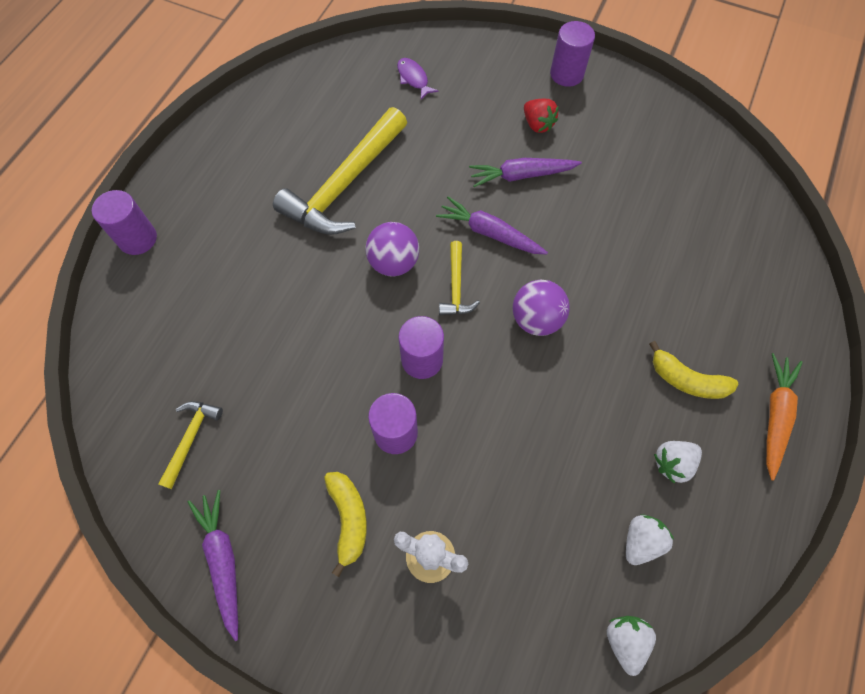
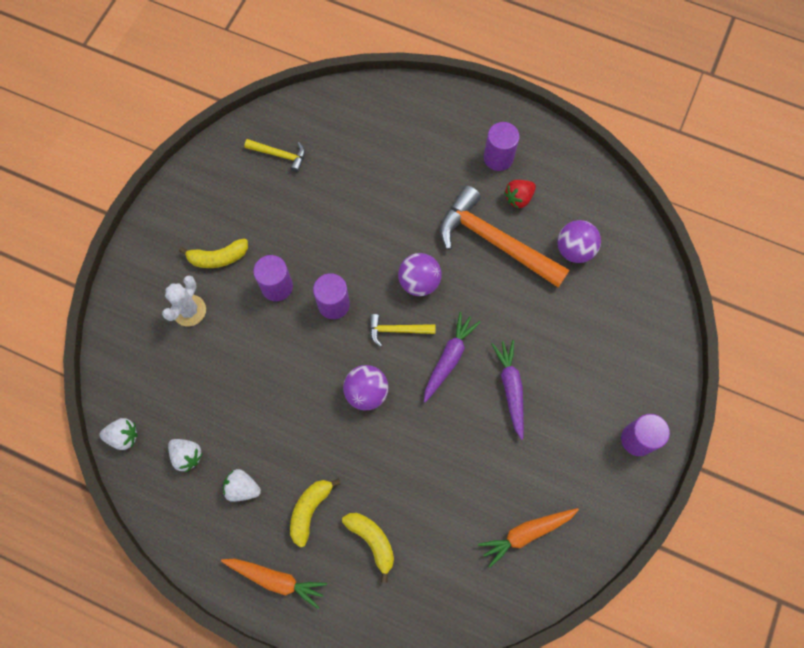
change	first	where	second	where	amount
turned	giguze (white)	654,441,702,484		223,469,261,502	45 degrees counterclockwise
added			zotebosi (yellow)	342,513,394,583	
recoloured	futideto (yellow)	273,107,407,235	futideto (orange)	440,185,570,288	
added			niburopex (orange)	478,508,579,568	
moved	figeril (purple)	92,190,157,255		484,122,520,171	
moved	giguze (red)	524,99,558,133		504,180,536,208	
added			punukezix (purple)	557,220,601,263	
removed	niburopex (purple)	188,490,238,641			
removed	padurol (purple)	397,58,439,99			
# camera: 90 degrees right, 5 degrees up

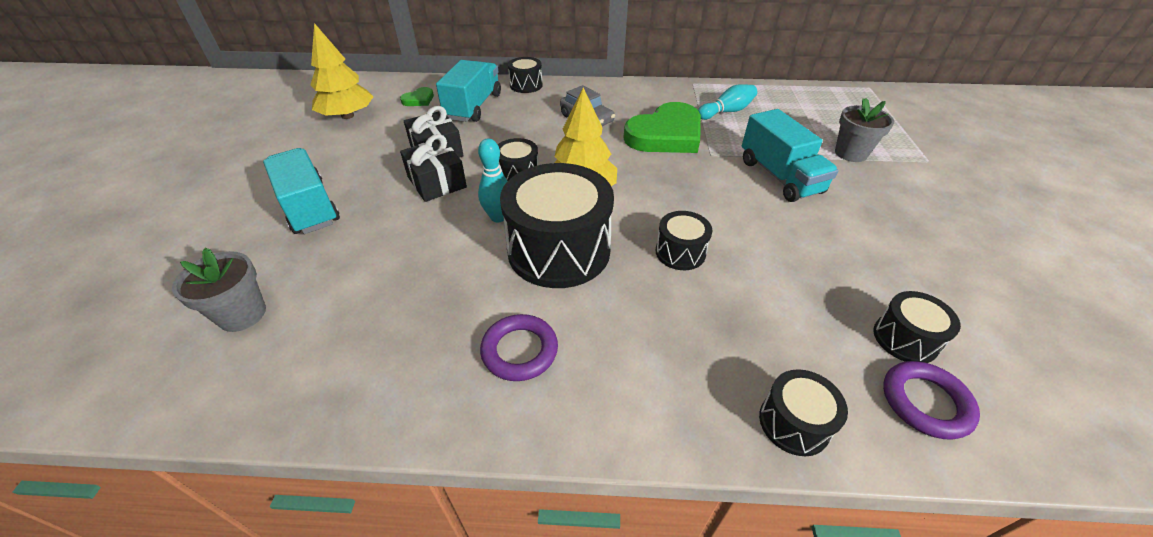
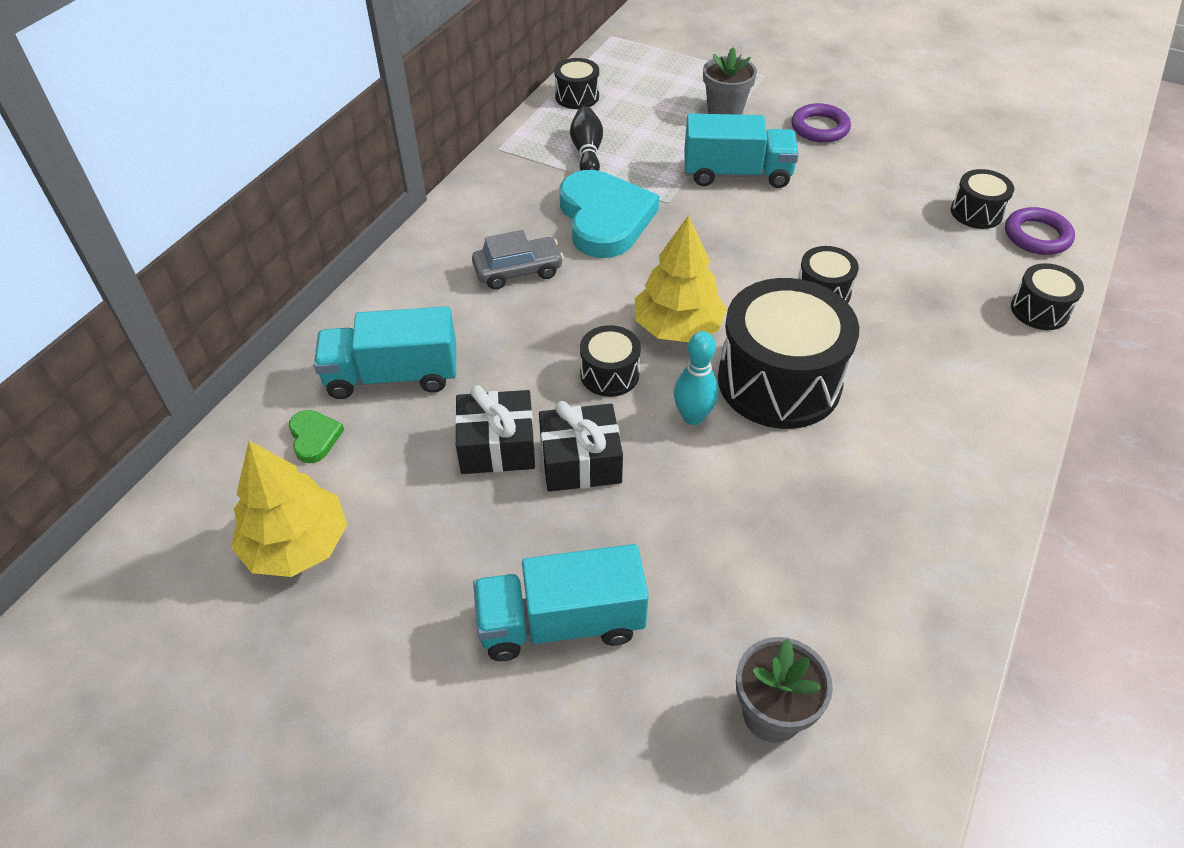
change	first	where	second	where	amount
turned	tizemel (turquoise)	436,60,501,122		314,306,456,399	45 degrees counterclockwise
moved	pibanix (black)	508,57,543,93		554,58,599,109	
recoloured	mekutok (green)	623,102,701,153	mekutok (turquoise)	560,170,659,258	
recoloured	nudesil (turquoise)	698,84,757,120	nudesil (black)	570,106,603,171	
moved	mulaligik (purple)	480,314,558,381		791,103,851,143	
# camera: 65 degrees left, 5 degrees up

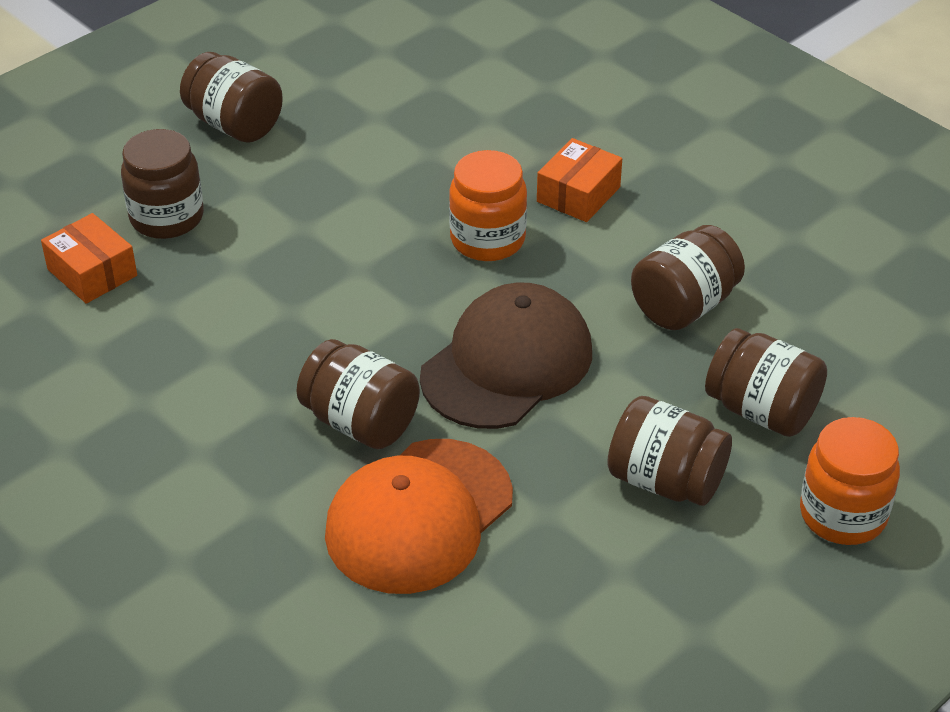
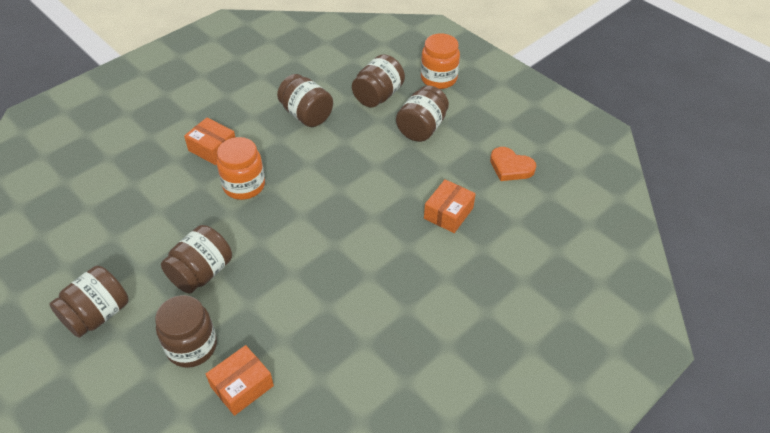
change	first	where	second	where	amount
moved	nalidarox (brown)	296,339,420,449		161,225,232,294	
replaced	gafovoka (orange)	325,439,513,594	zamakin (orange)	424,179,476,233	
added			mekutok (orange)	490,147,536,181	
removed	gafovoka (brown)	420,282,592,429			
# camera: 90 degrees left, 5 degrees up

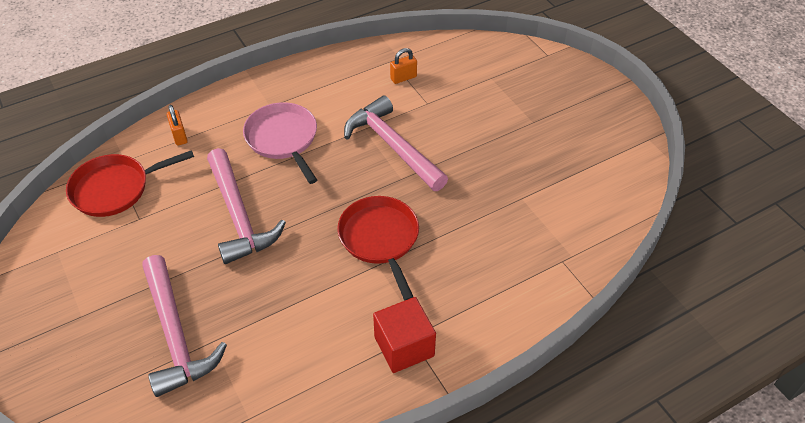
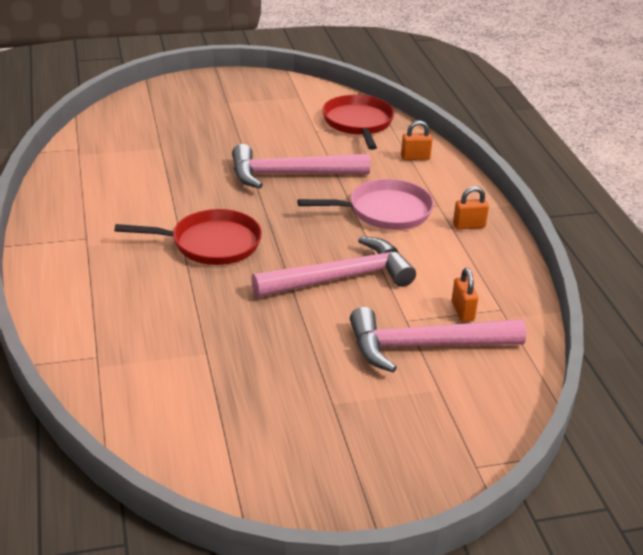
change	first	where	second	where	amount
moved	futideto (pink)	142,255,227,397		350,307,526,372	
added			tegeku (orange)	453,186,489,229	
removed	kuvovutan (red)	373,297,436,373			
# camera: 105 degrees right, 15 degrees down

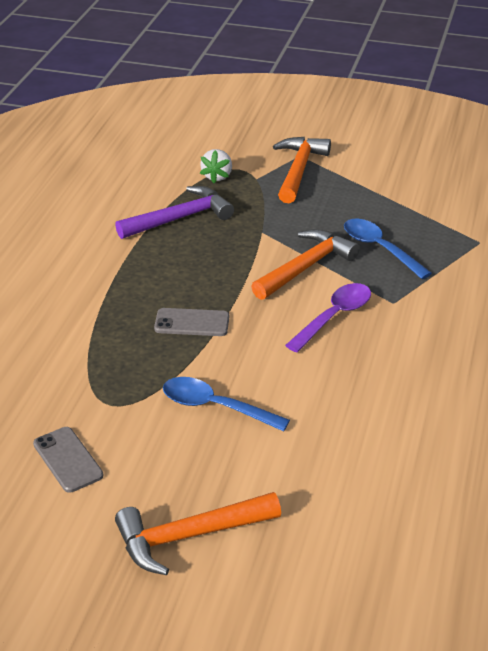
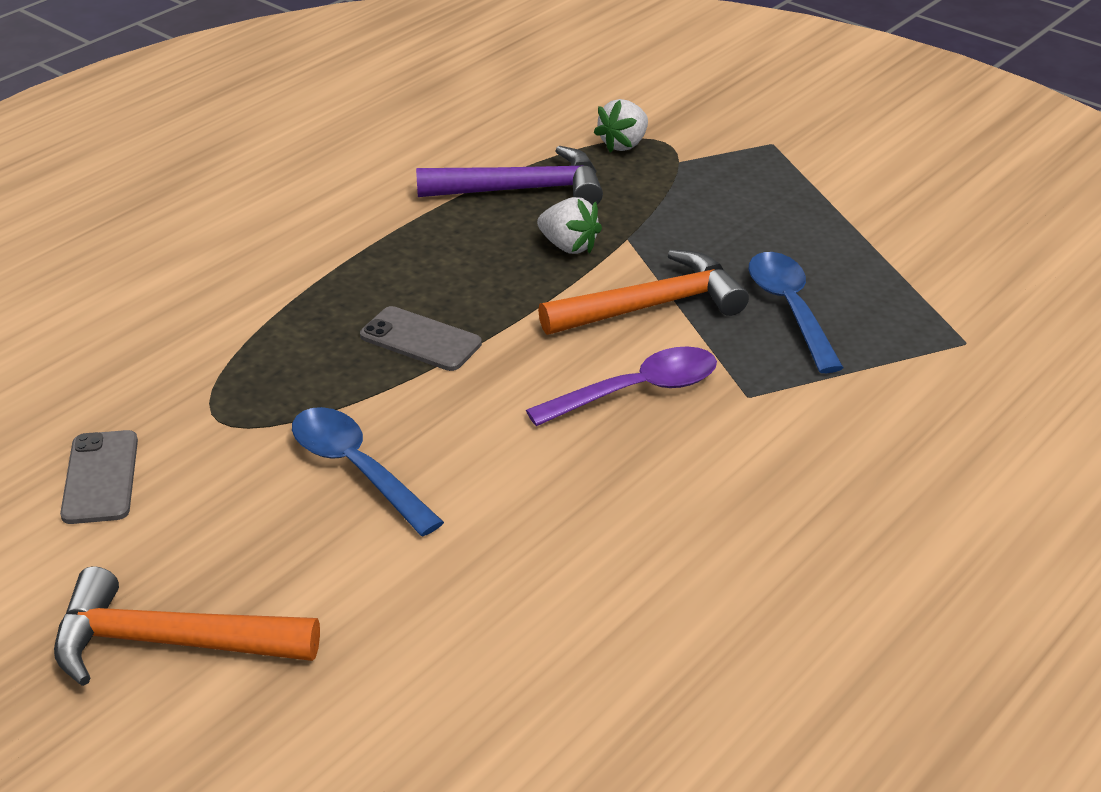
change	first	where	second	where	amount
added			giguze (white)	537,197,602,254	
removed	futideto (orange)	273,137,331,203			
# camera: 25 degrees right, 0 degrees up

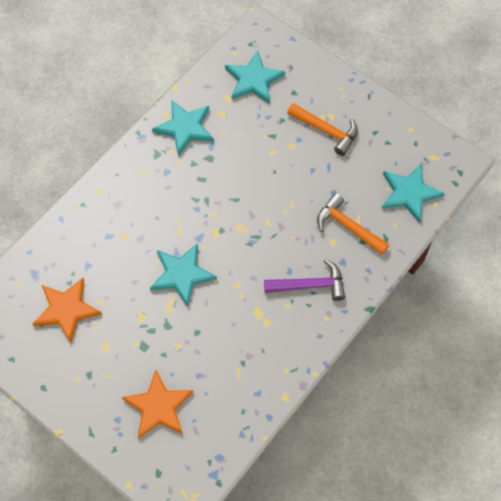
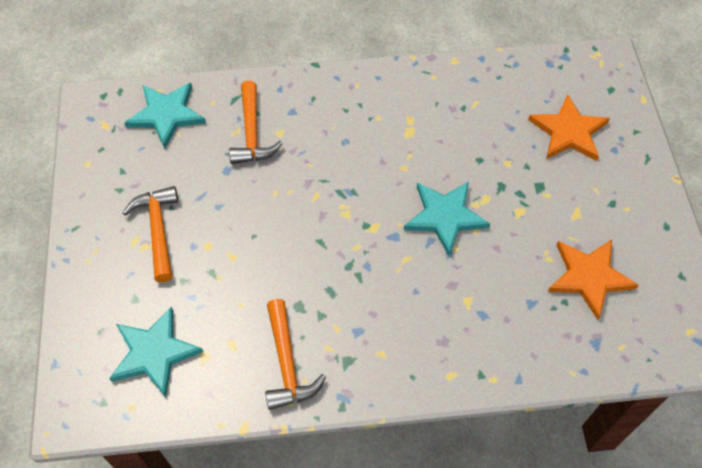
change	first	where	second	where	amount
replaced	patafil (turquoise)	152,101,214,156	futideto (orange)	265,299,326,410	
removed	futideto (purple)	264,259,345,301			
# camera: 135 degrees left, 5 degrees down

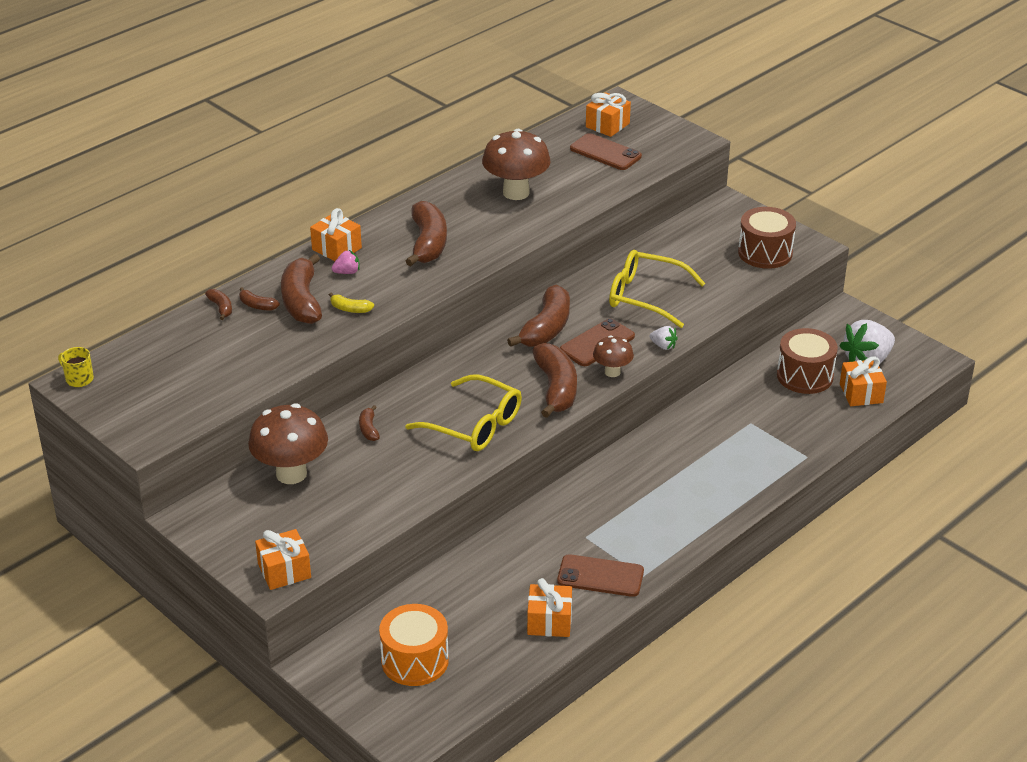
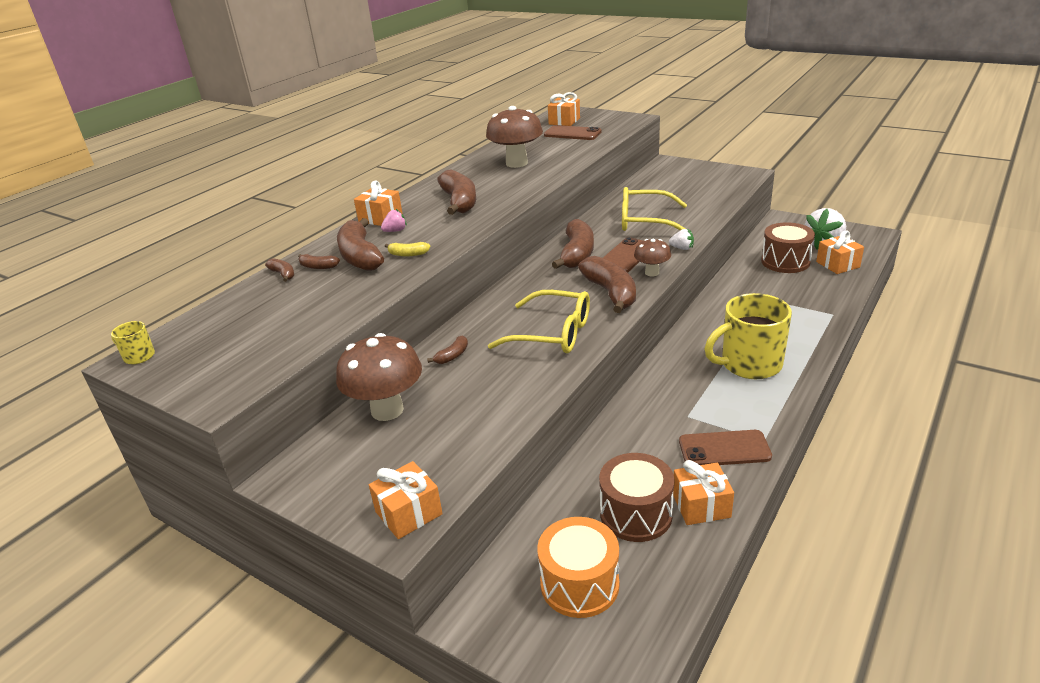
change	first	where	second	where	amount
turned	zotebosi (brown)	359,405,380,441		427,335,468,364	120 degrees counterclockwise
moved	pibanix (brown)	738,207,796,269		599,453,675,542	
added			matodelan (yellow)	705,293,792,379	
# camera: 10 degrees left, 5 degrees down

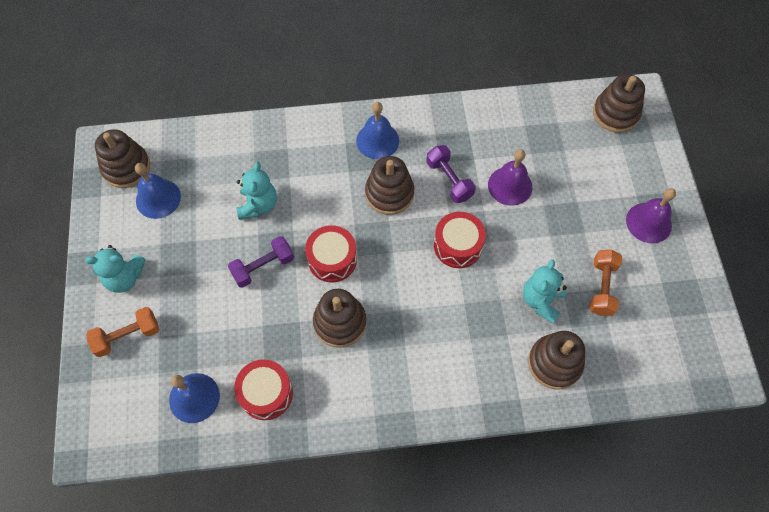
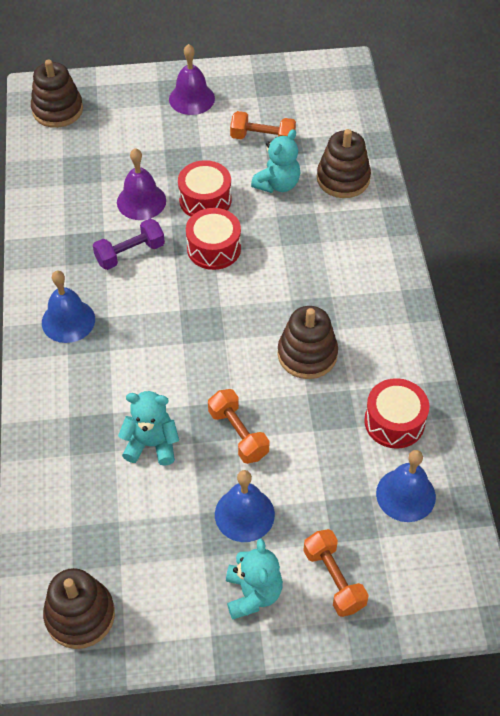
change	first	where	second	where	amount
moved	pibanix (red)	305,225,357,282		178,160,232,217	
recoloured	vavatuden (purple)	228,236,294,288	vavatuden (orange)	208,389,270,464	
moved	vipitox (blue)	135,163,181,219		215,470,275,542	
turned	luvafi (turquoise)	523,259,567,324		251,129,300,193	75 degrees counterclockwise
removed	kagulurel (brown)	365,156,414,215			
# camera: 90 degrees left, 10 degrees down

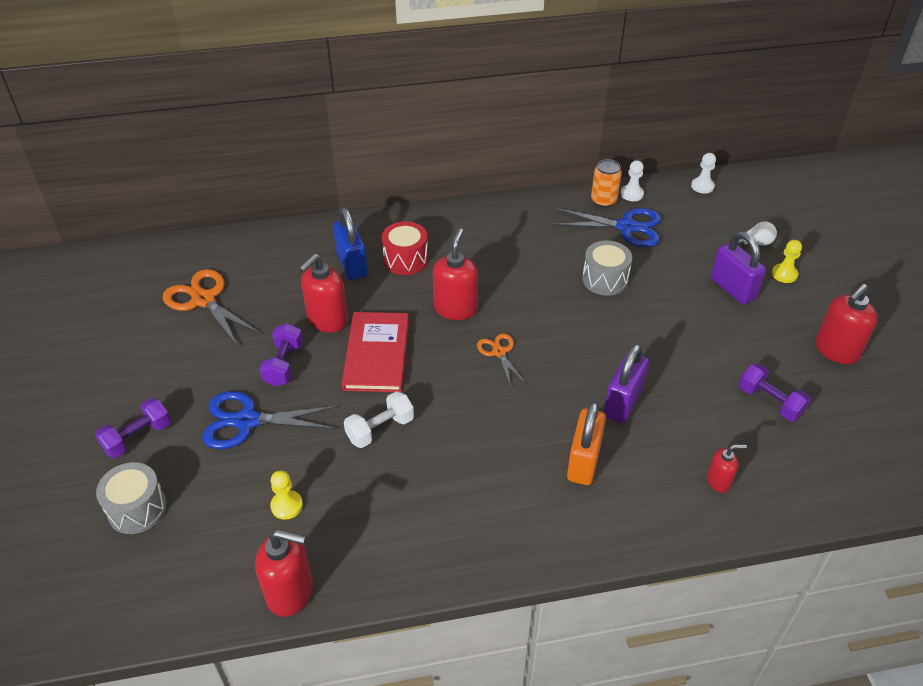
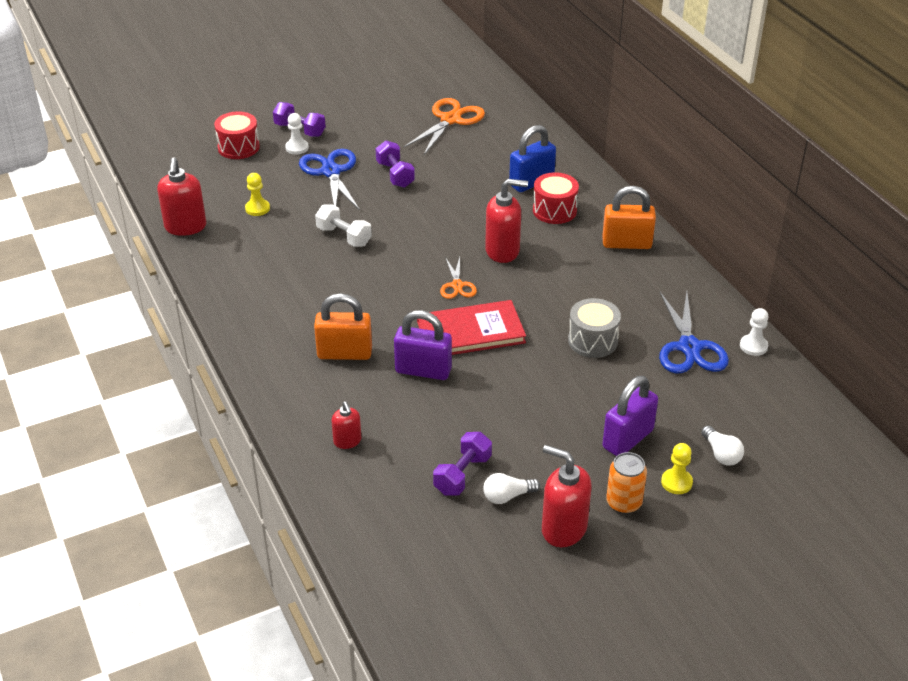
change	first	where	second	where	amount
recoloured	pibanix (grey)	96,462,167,534	pibanix (red)	214,111,260,159	
moved	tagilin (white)	691,153,716,194		285,113,309,154	
turned	vavatuden (purple)	260,323,303,387		375,140,415,188	75 degrees clockwise
moved	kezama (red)	342,312,409,392		417,300,526,355	
turned	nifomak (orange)	477,333,526,387		440,257,477,299	120 degrees clockwise
added			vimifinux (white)	483,473,540,504	
added			tegeku (orange)	602,186,656,249	
moved	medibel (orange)	591,159,622,208		606,452,647,514	
removed	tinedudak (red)	299,254,348,332			
# camera: 75 degrees right, 5 degrees down

